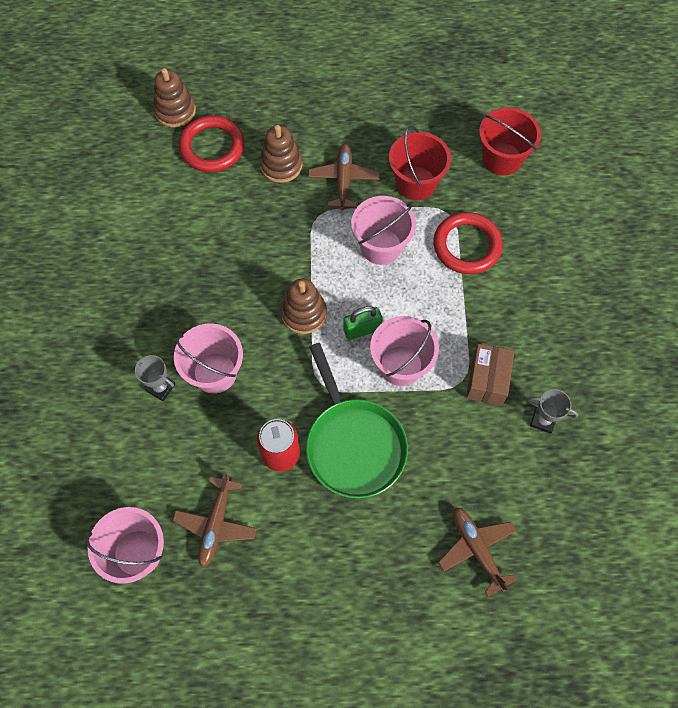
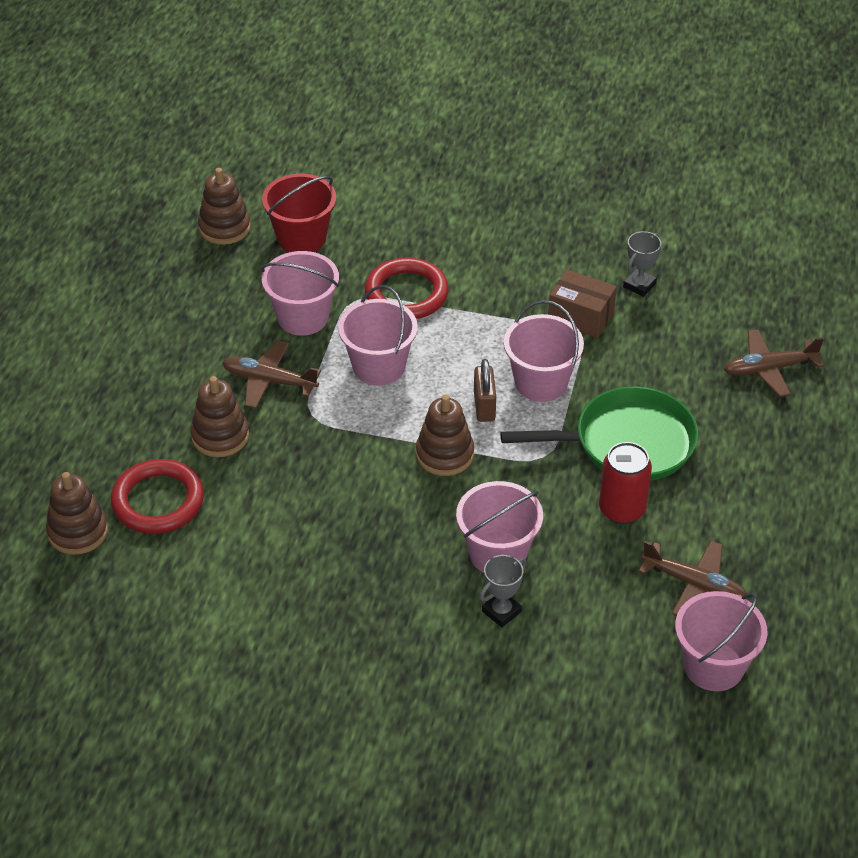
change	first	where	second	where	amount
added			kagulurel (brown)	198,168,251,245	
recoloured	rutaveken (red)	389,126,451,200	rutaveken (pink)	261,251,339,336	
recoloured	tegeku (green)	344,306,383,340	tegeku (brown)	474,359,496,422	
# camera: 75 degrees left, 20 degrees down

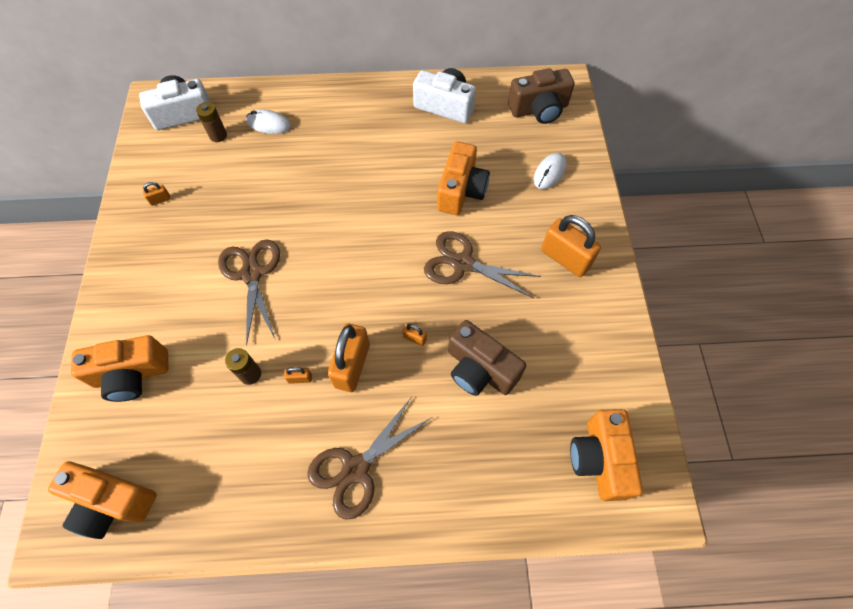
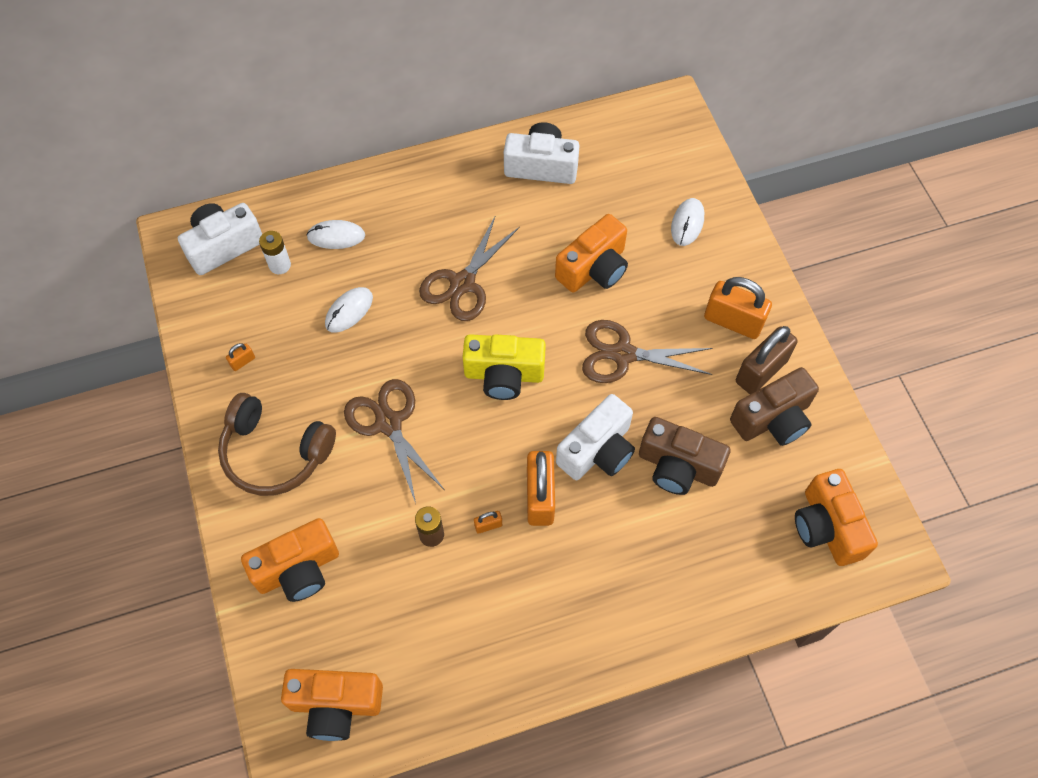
change	first	where	second	where	amount
added			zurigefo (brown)	218,393,336,496	
recoloured	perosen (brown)	196,102,227,142	perosen (white)	259,231,291,274	
added			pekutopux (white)	325,287,373,333	
moved	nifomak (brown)	307,398,431,520		419,215,520,321	
added			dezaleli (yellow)	462,334,546,400	
turned	dezaleli (orange)	437,141,490,215		555,214,628,293	45 degrees clockwise
replaced	tegeku (orange)	402,324,427,346	dezaleli (white)	556,394,635,480	
moved	dezaleli (brown)	508,68,575,124		730,367,819,446	
added			tegeku (brown)	736,326,798,394	
# camera: 15 degrees left, 0 degrees up

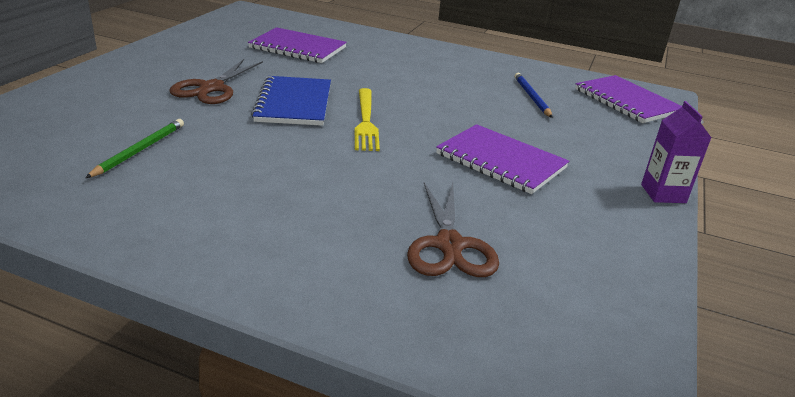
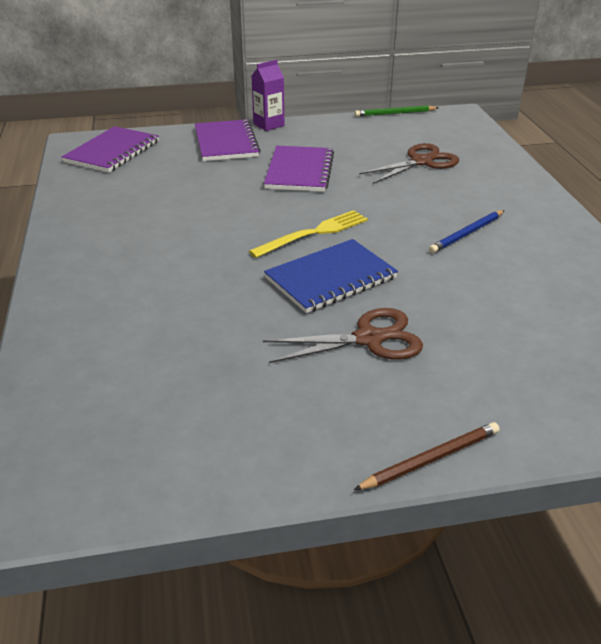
change	first	where	second	where	amount
moved	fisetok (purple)	248,27,347,63		195,119,261,161	
added			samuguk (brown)	354,422,499,490	
moved	samuguk (green)	85,119,184,178		355,106,439,117	
moved	samuguk (blue)	515,73,553,118		429,210,505,253	
# camera: 120 degrees left, 5 degrees up

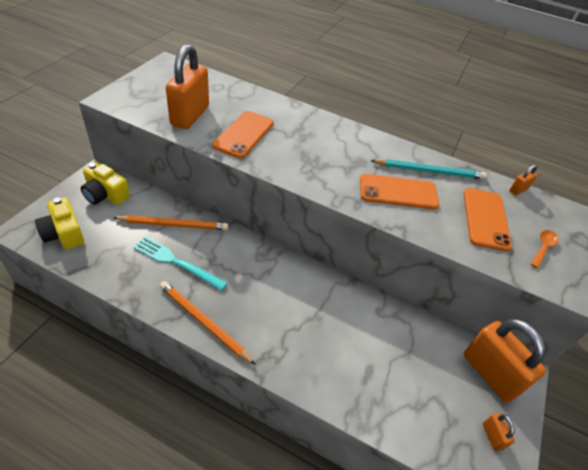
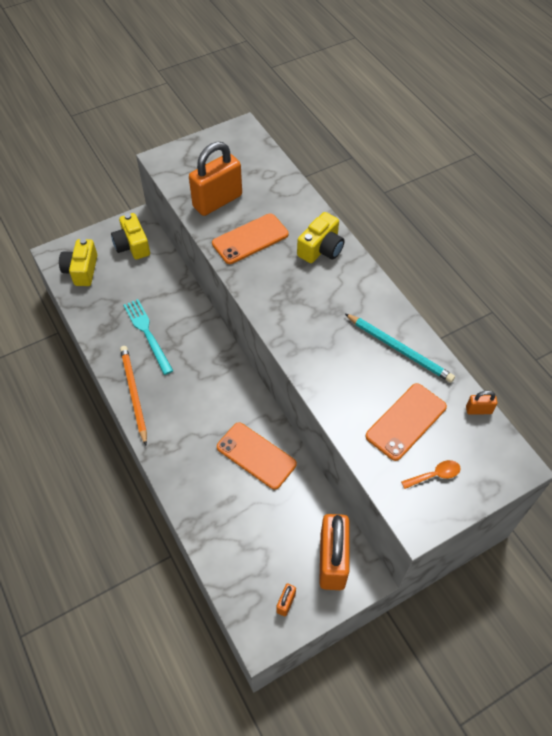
change	first	where	second	where	amount
moved	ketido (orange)	360,174,439,209		217,422,297,490	
added			dezaleli (yellow)	297,212,344,263	
removed	samuguk (orange)	114,215,228,230			
# camera: 40 degrees right, 10 degrees up

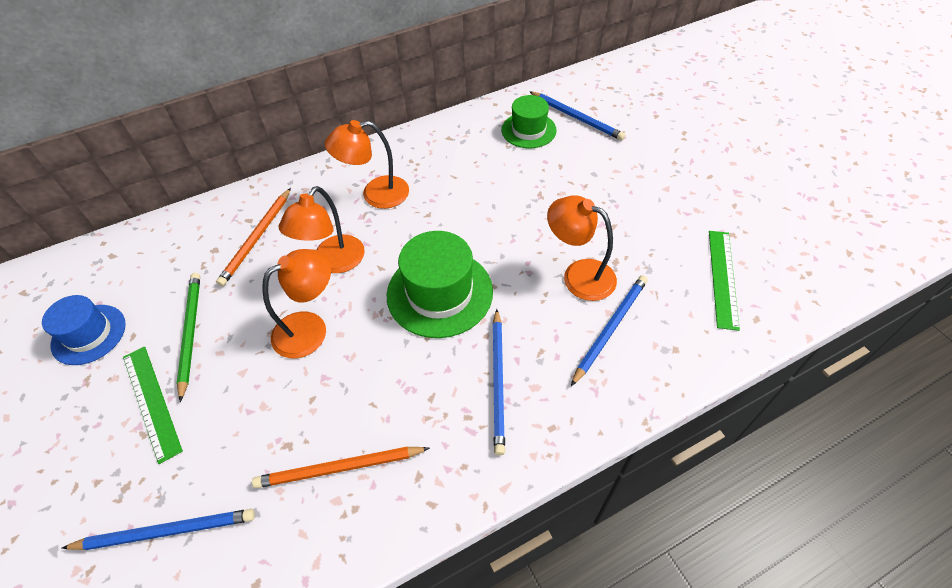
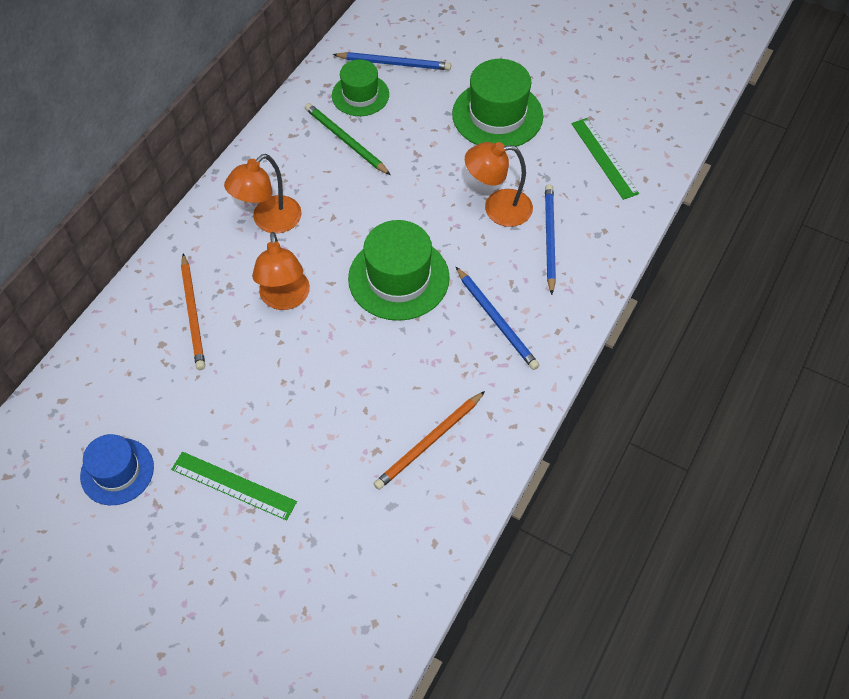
change	first	where	second	where	amount
moved	samuguk (green)	177,273,200,402		305,103,391,175	
added			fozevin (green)	452,59,543,147	
removed	samuguk (blue)	62,509,255,550			
removed	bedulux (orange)	262,249,331,358			
# camera: 35 degrees left, 5 degrees up

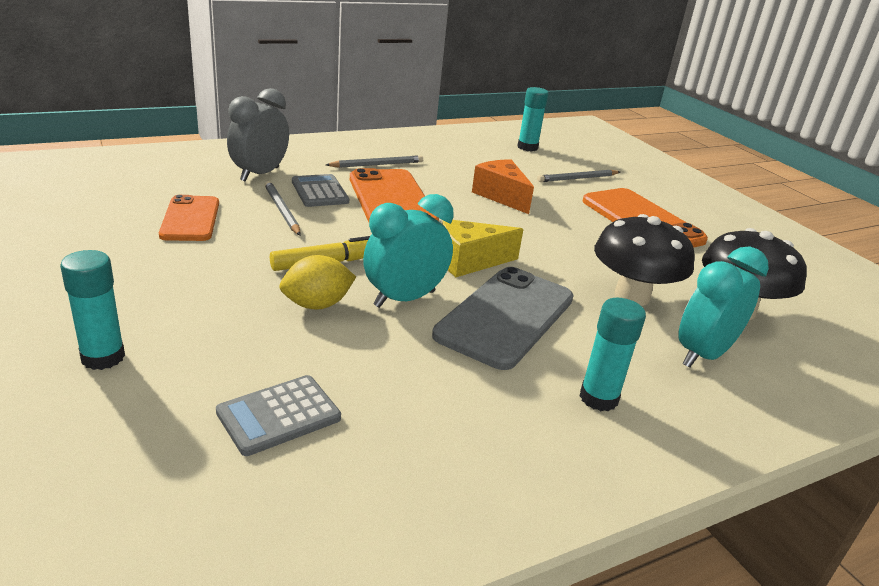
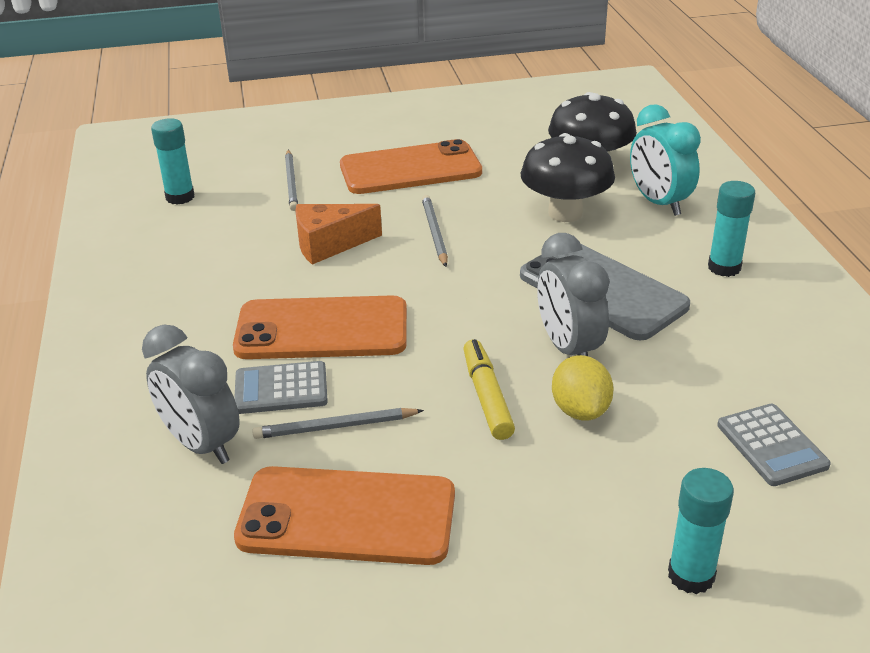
change	first	where	second	where	amount
resized	ketido (orange)	159,195,219,241		234,466,455,565	x1.56
moved	samuguk (grey)	326,155,423,168		422,195,448,267	
recoloured	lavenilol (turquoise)	363,194,454,308	lavenilol (grey)	537,233,610,356	
removed	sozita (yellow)	442,220,524,277			
# camera: 70 degrees left, 5 degrees up

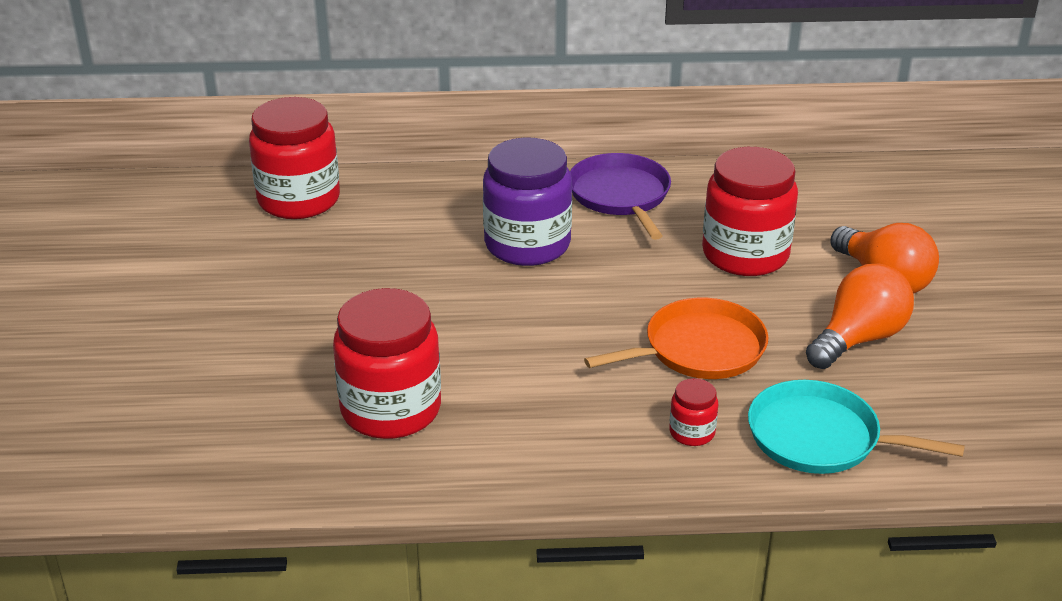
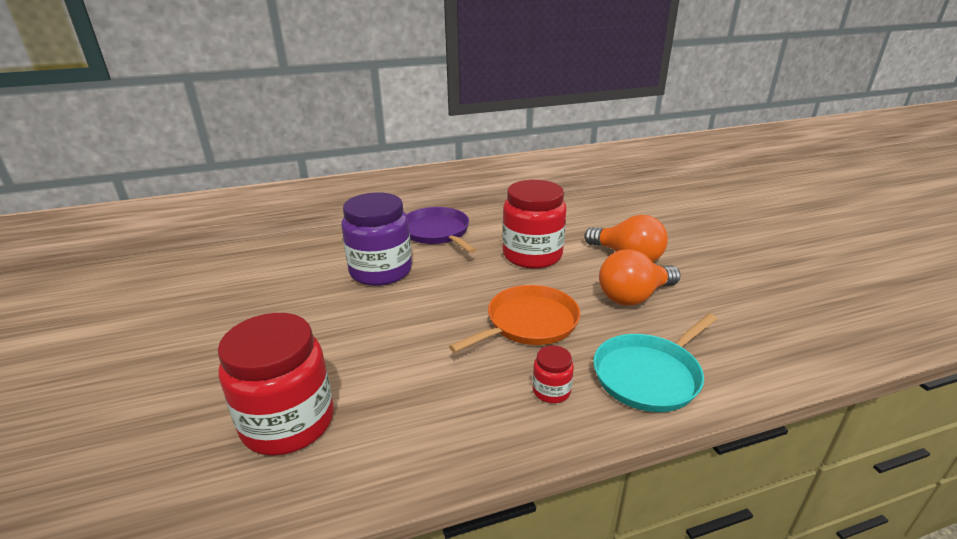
change	first	where	second	where	amount
turned	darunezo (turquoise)	748,380,965,474		593,313,717,412	45 degrees counterclockwise
turned	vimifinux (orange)	806,264,914,369		599,249,681,305	150 degrees counterclockwise
removed	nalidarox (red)	249,97,340,219			
# camera: 15 degrees left, 5 degrees down

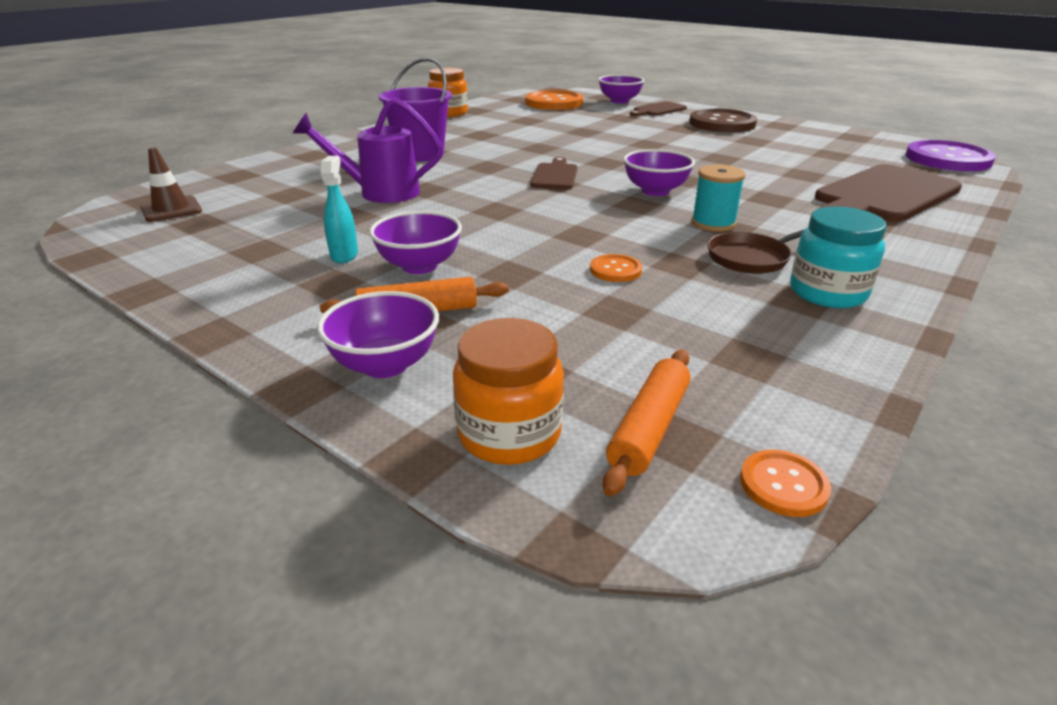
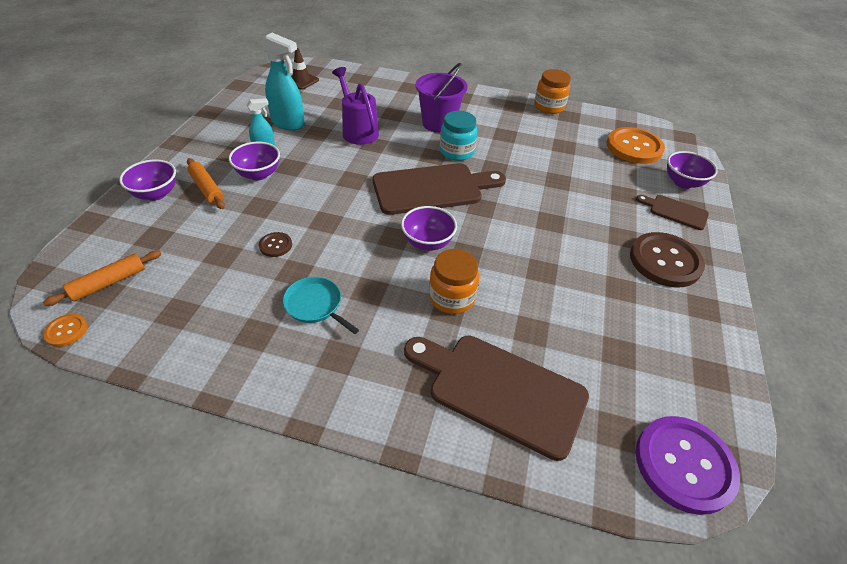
change	first	where	second	where	amount
turned	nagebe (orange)	603,349,691,496		43,250,161,306	45 degrees counterclockwise
recoloured	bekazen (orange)	590,254,642,282	bekazen (brown)	259,232,292,257	
added			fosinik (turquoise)	261,33,305,131	
recoloured	darunezo (brown)	707,229,805,274	darunezo (turquoise)	283,277,359,334	
resized	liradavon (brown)	530,157,578,189		373,163,506,215	x1.97
moved	nalidarox (orange)	453,318,564,465		429,249,479,314	
moved	nalidarox (turquoise)	790,206,887,308		440,111,477,161	
removed	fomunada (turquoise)	691,164,746,232			
# camera: 65 degrees right, 15 degrees up

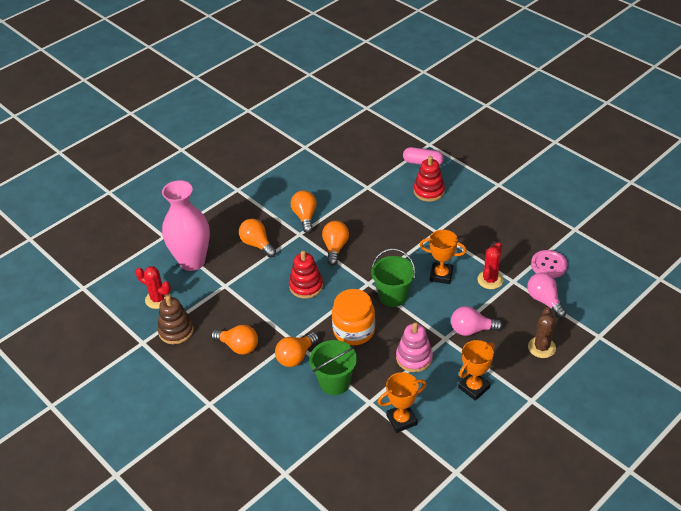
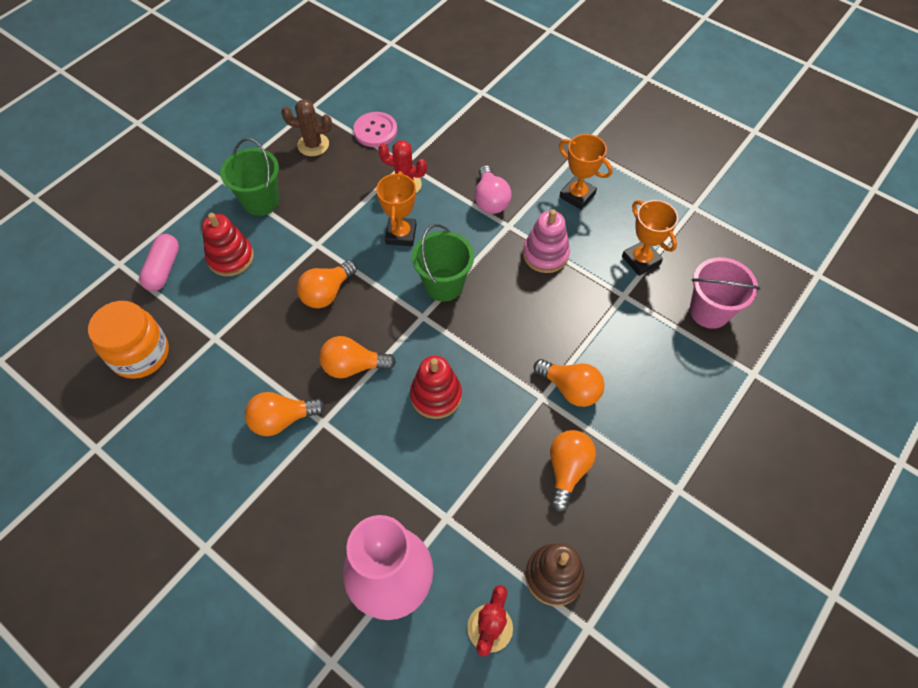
change	first	where	second	where	amount
moved	nalidarox (orange)	332,289,375,345		88,301,169,379	
moved	rutaveken (green)	309,340,357,395		220,138,279,216	
moved	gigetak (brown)	528,307,556,358		281,99,332,156	
moved	vimifinux (orange)	239,219,276,257		297,260,357,308	
added			rutaveken (pink)	690,257,761,329	
removed	vimifinux (pink)	527,273,566,318			
# camera: 100 degrees left, 15 degrees up

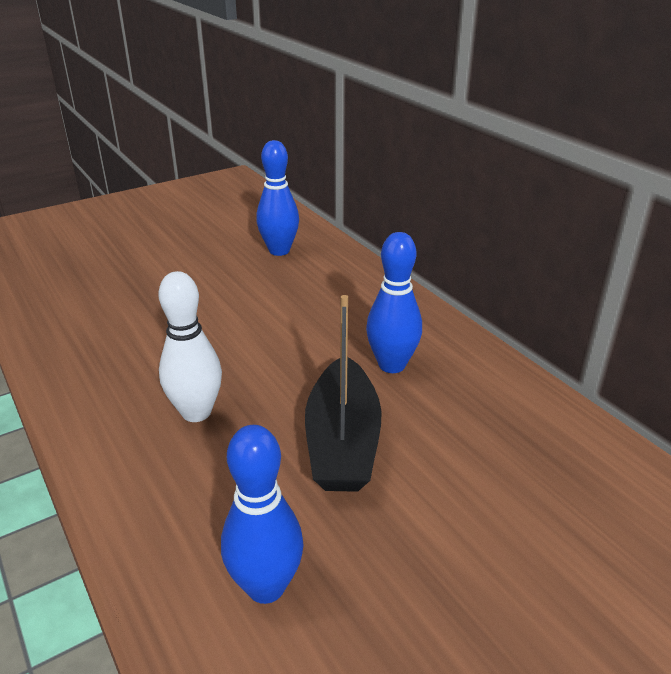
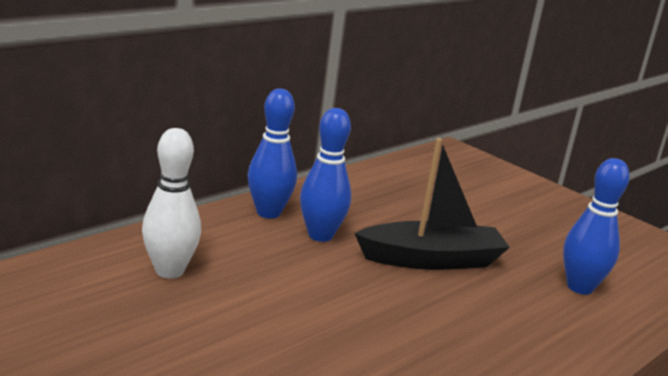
change	first	where	second	where	amount
moved	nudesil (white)	159,271,222,422		142,128,201,278	
moved	nudesil (blue)	256,140,299,256		248,89,297,219	
# camera: 105 degrees left, 10 degrees down

